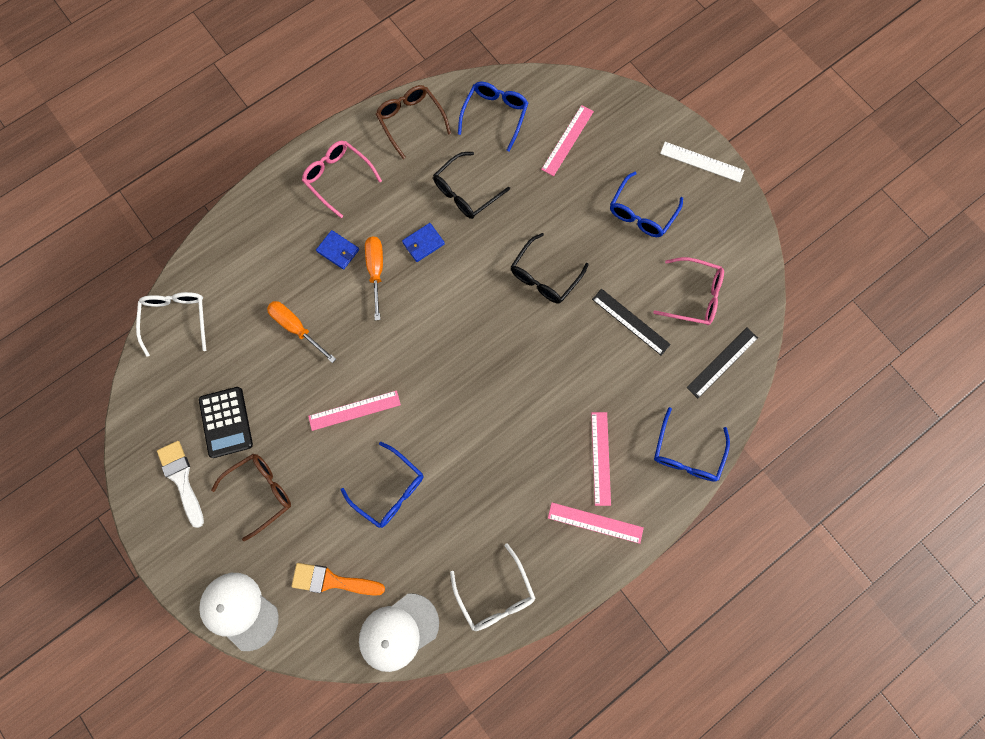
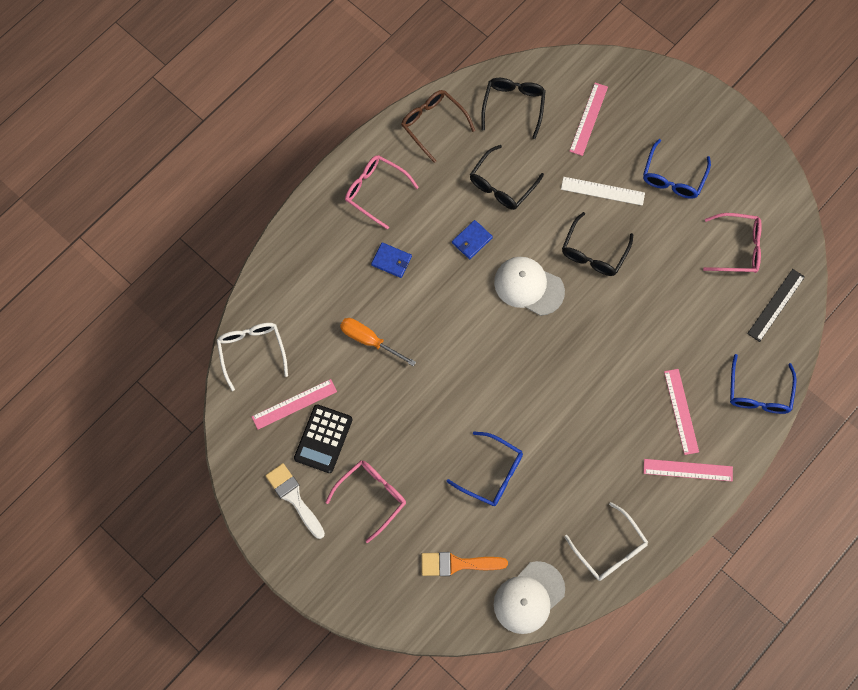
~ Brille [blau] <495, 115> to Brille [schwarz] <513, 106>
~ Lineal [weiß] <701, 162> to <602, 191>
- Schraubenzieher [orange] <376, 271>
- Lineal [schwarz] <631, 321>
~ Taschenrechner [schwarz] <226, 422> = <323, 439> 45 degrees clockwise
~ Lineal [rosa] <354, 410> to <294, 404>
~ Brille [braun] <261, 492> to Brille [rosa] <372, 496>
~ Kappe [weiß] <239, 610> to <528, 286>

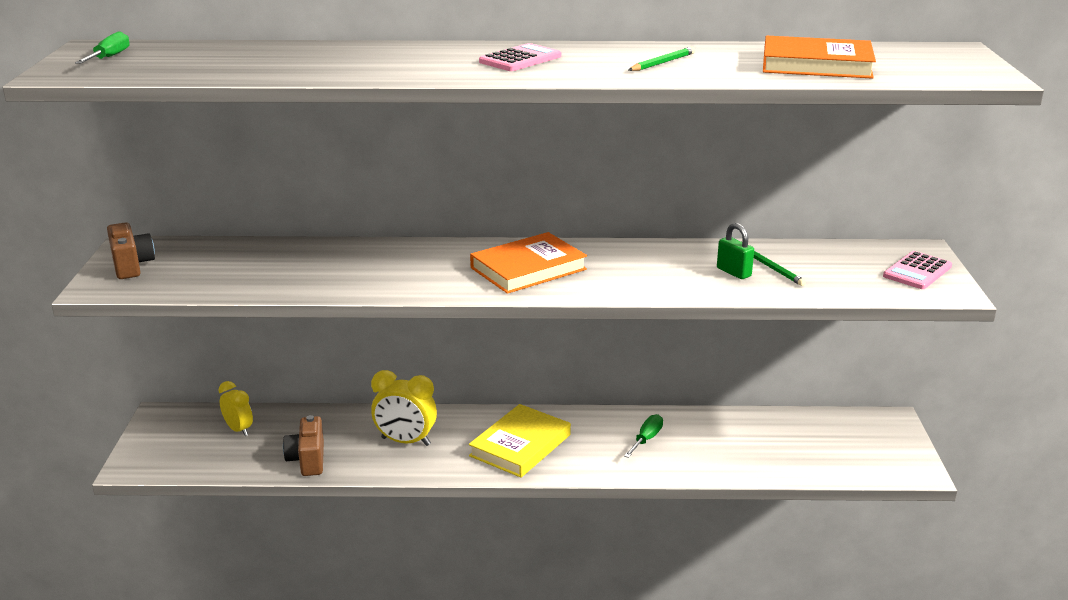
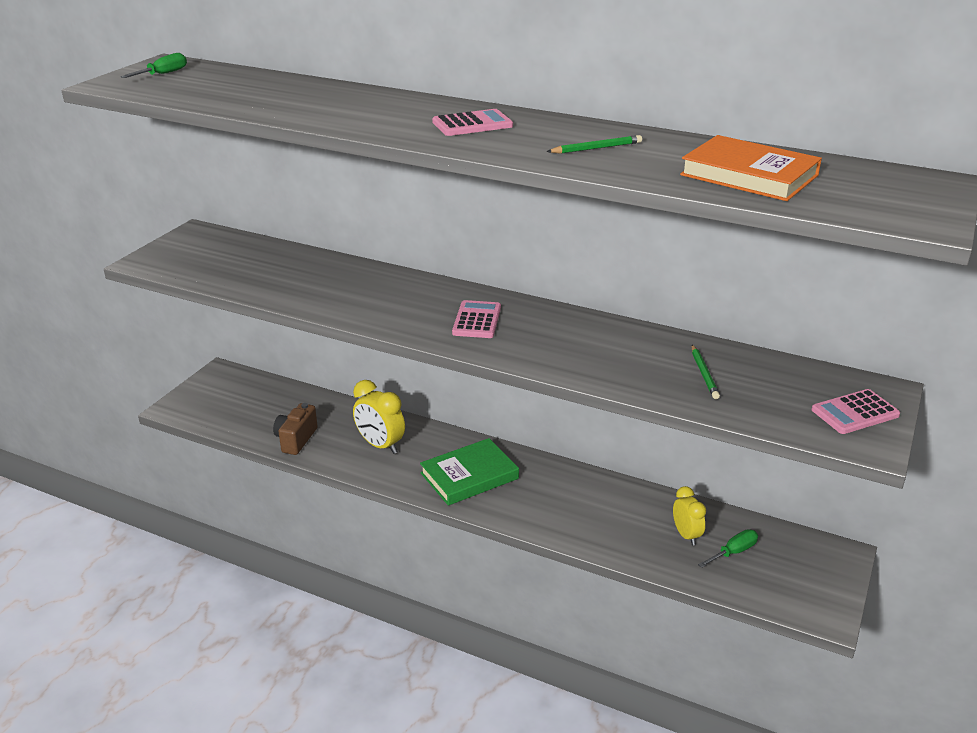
- Kamera [braun] <131, 265>
- Vorhängeschloss [grün] <733, 272>
~ Buch [orange] <528, 268> to Taschenrechner [rosa] <477, 320>
~ Wecker [gelb] <239, 430> to <686, 535>
~ Buch [gelb] <520, 445> to Buch [grün] <469, 476>
~ Schraubenzieher [grün] <646, 439> to <733, 552>

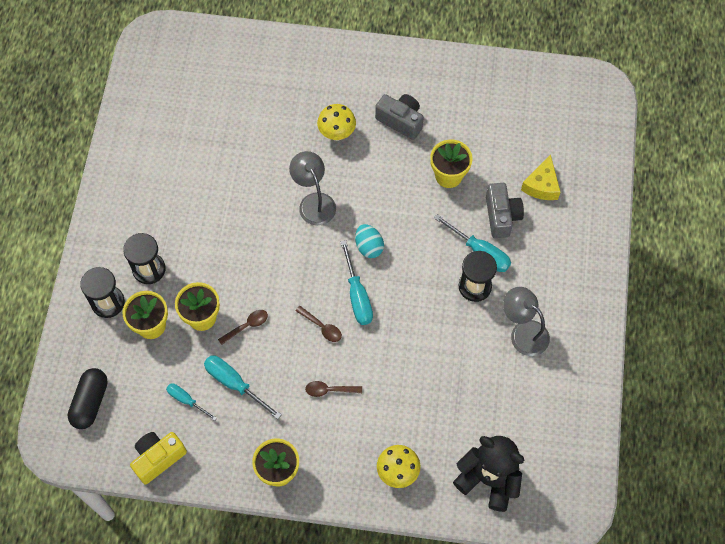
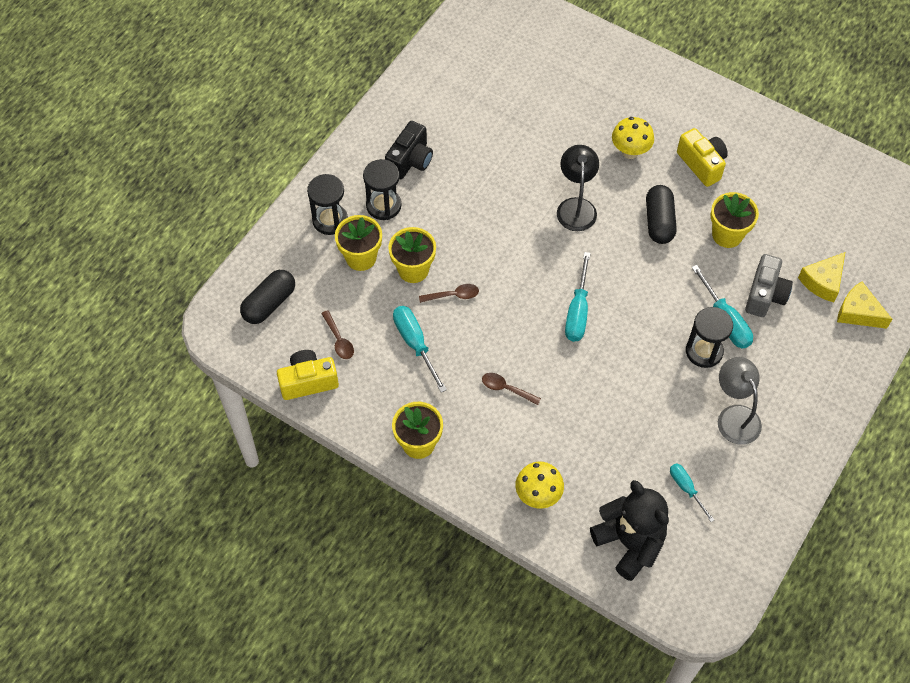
~ Kamera [grau] <400, 121> to Kamera [gelb] <702, 164>
~ Lampe [grau] <314, 202> to Lampe [schwarz] <576, 207>
- Ei [türkis] <369, 247>
~ Löffel [braun] <322, 327> to <339, 340>
~ Schraubenzieher [türkis] <186, 400> to <686, 488>
+ Kamera [schwarz] <410, 160>
+ Kapsel [schwarz] <659, 221>
+ Käse [gelb] <858, 312>

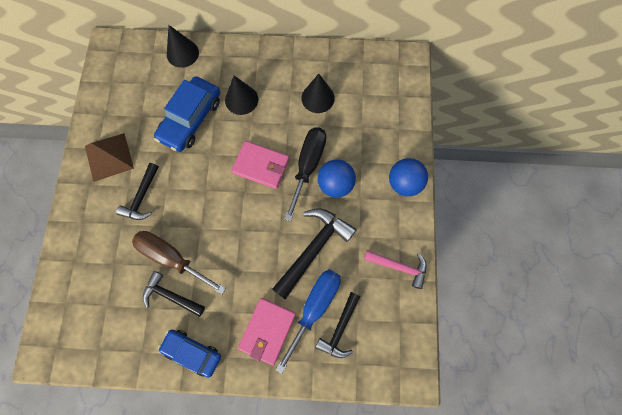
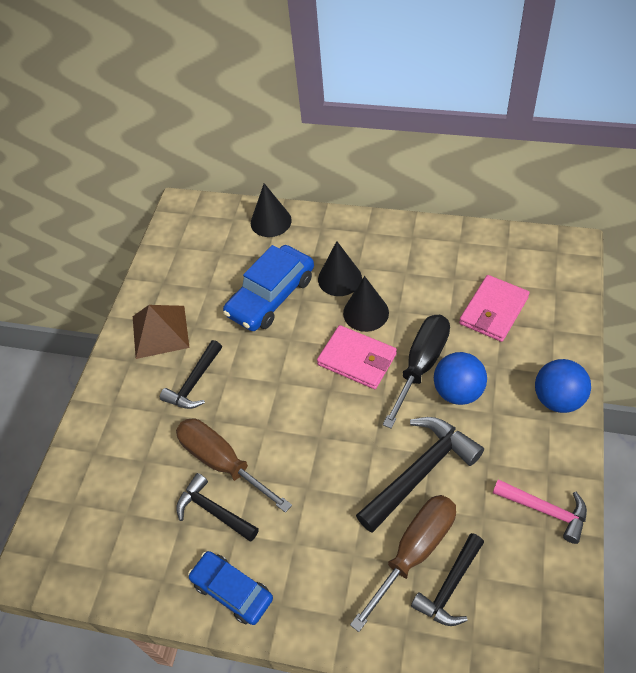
~ Kegel [schwarz] <318, 98> to <366, 312>
~ Schraubenzieher [blau] <314, 307> to Schraubenzieher [braun] <415, 551>
~ Geldbörse [rosa] <267, 330> to <493, 311>

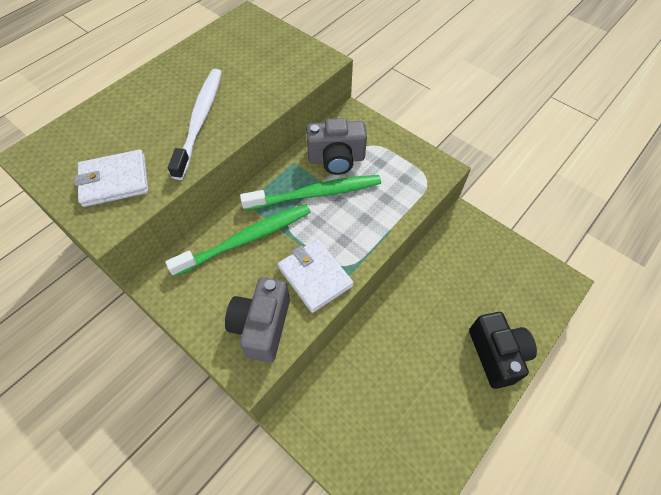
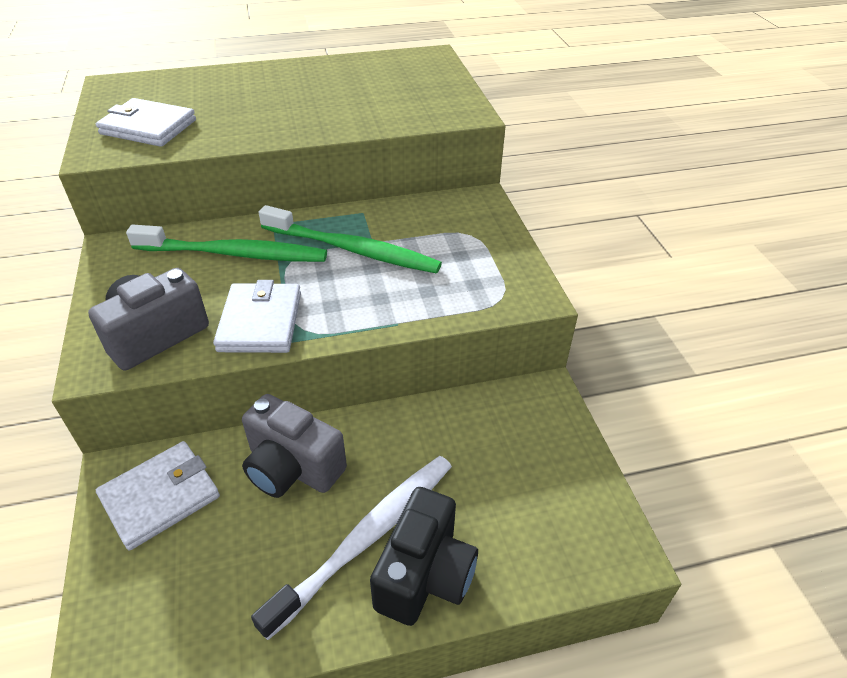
~ Zahnbürste [weiß] <200, 120> to <367, 537>
~ Kamera [grau] <336, 159> to <292, 468>
+ Geldbörse [weiß] <160, 497>

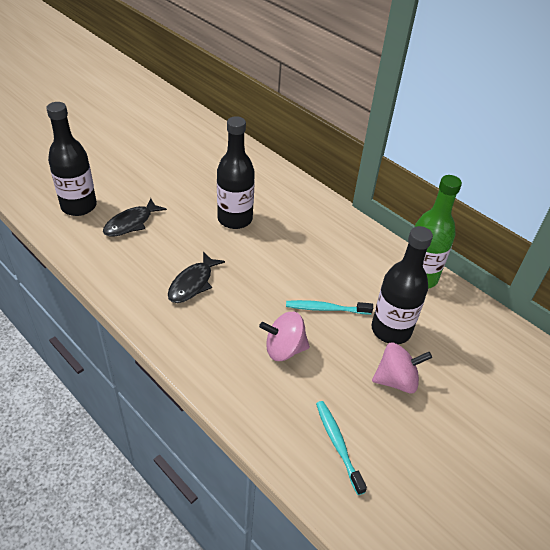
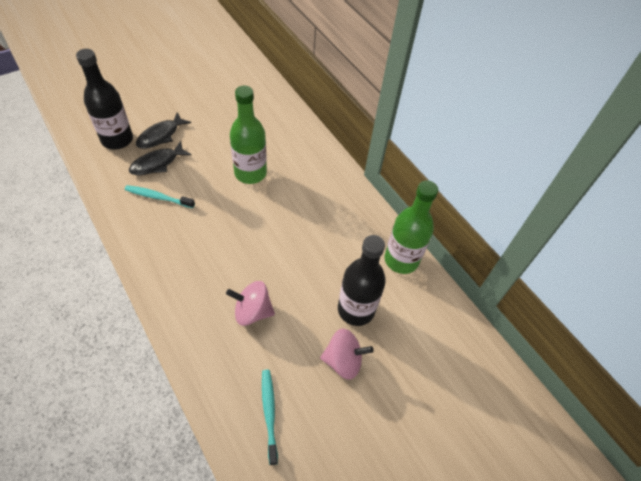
~ Flasche [schwarz] <235, 219> to Flasche [grün] <250, 173>
~ Fisch [schwarz] <193, 283> to <160, 136>
~ Zahnbürste [türkis] <326, 309> to <158, 197>

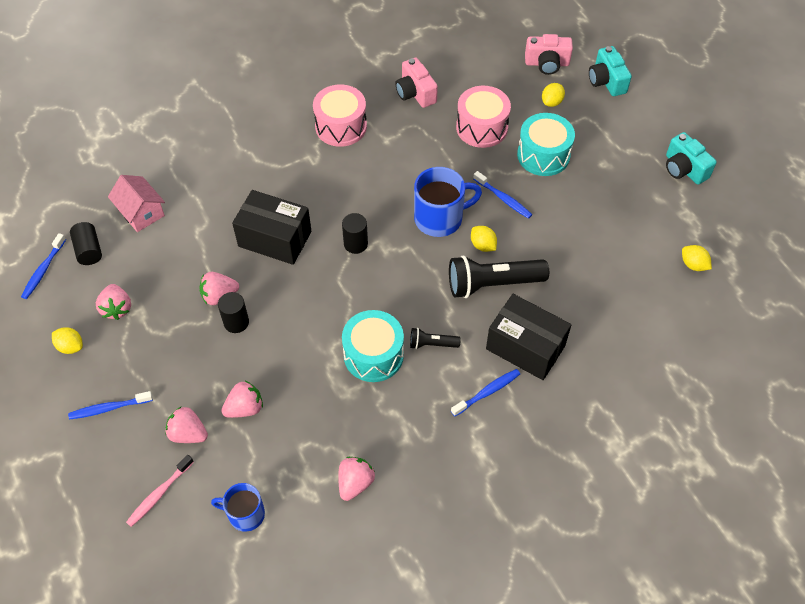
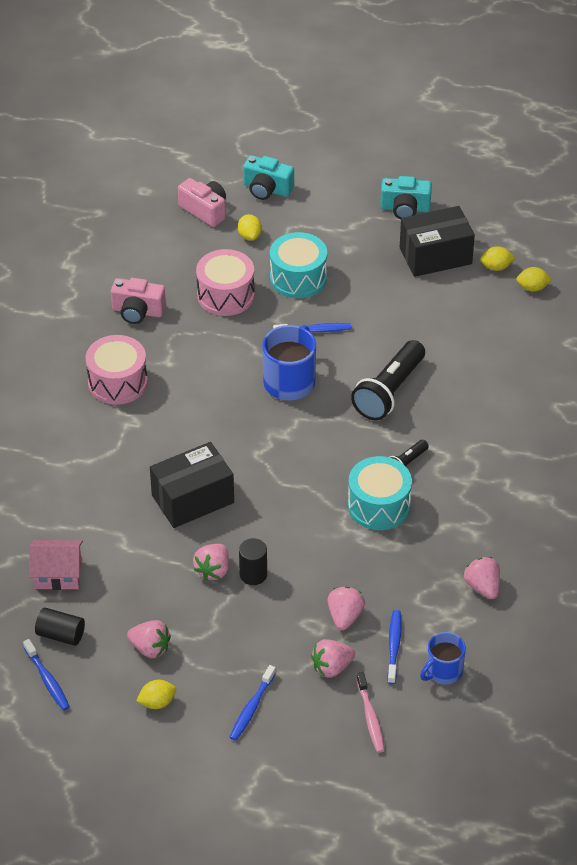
~ Kamera [rosa] <547, 63> = <205, 210> 90 degrees counterclockwise
- Vollzylinder [schwarz] <355, 244>
~ Zitrone [gelb] <483, 245> to <532, 288>
~ Schachtel [schwarz] <525, 347> to <435, 256>
~ Zahnbürste [blau] <487, 392> to <394, 646>

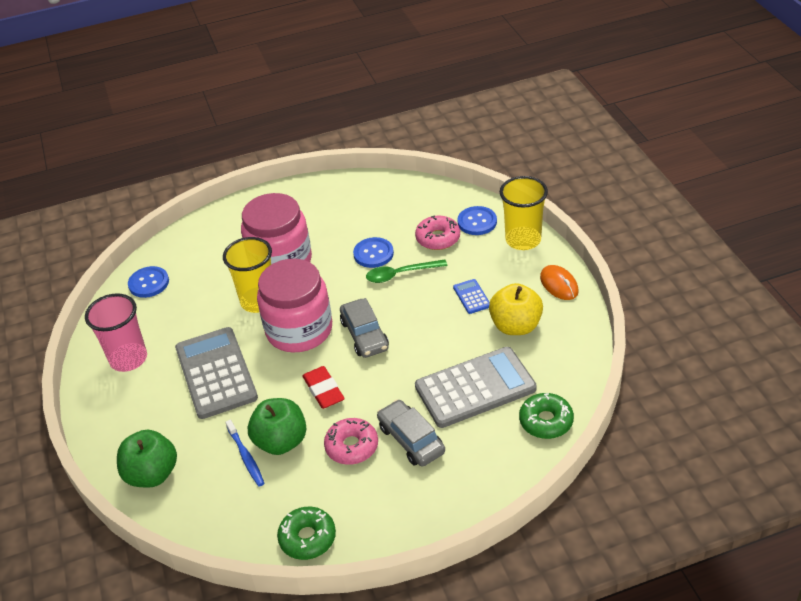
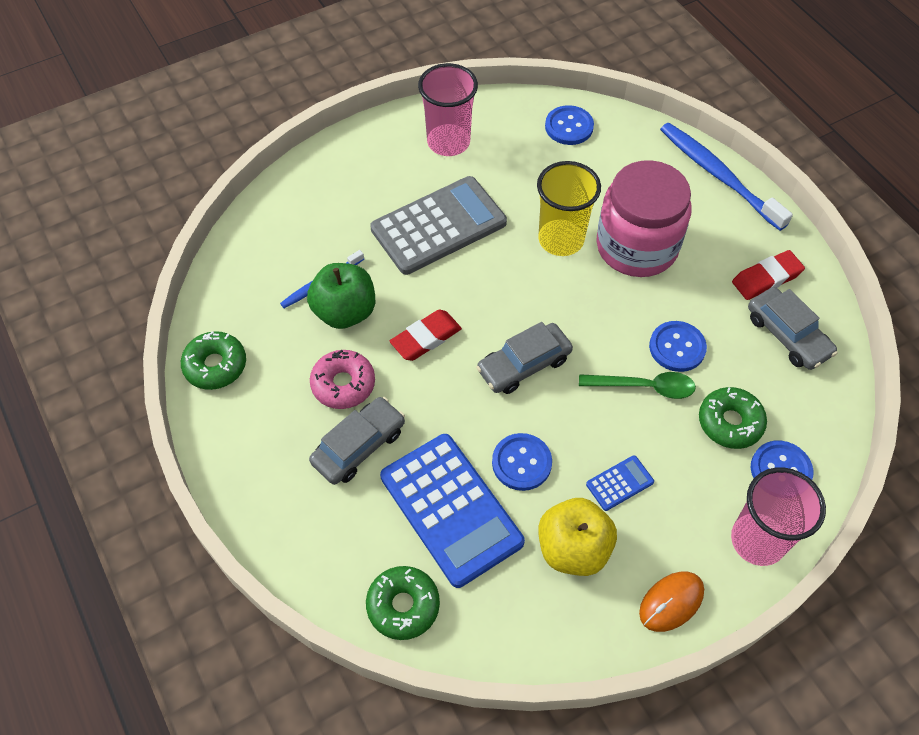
~ Becher [gelb] <523, 240> to Becher [rosa] <757, 540>
~ Donut [rosa] <438, 238> to Donut [grün] <730, 422>
- Einmachglas [rosa] <299, 330>
~ Löffel [grün] <400, 274> = <644, 387> 120 degrees clockwise
~ Taschenrechner [grau] <475, 388> to Taschenrechner [blau] <451, 509>
- Apfel [grün] <152, 474>
+ Zahnbürste [blau] <718, 175>
+ Radiergummi [rot] <766, 278>
+ Auto [grau] <787, 335>
+ Knopf [blau] <521, 463>

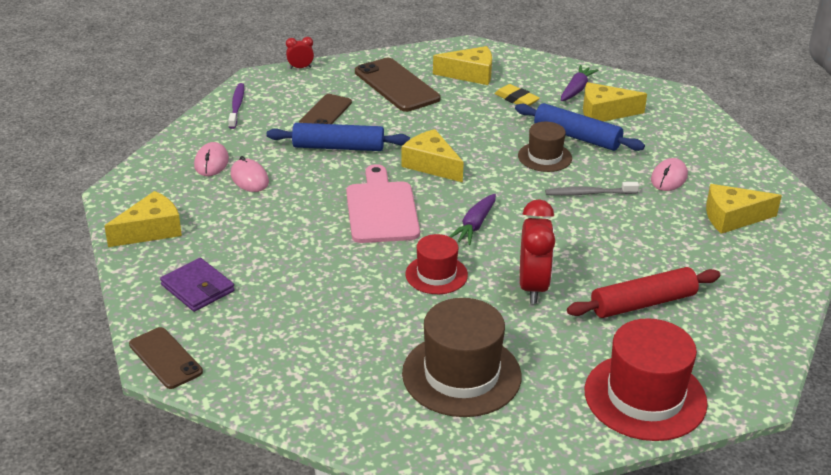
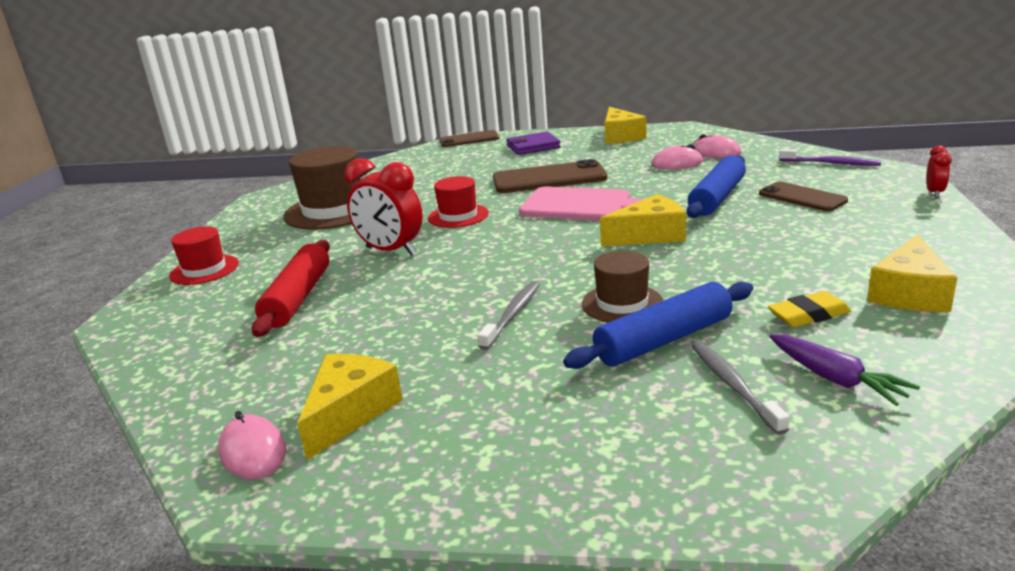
~ Handy [braun] <396, 85> to <549, 178>
~ Käse [gelb] <604, 112> to Zahnbürste [grau] <733, 386>
~ Computermaus [rosa] <668, 178> to <253, 452>
- Karotte [lila] <474, 225>
~ Hut [rot] <645, 397> = <204, 270> x0.58

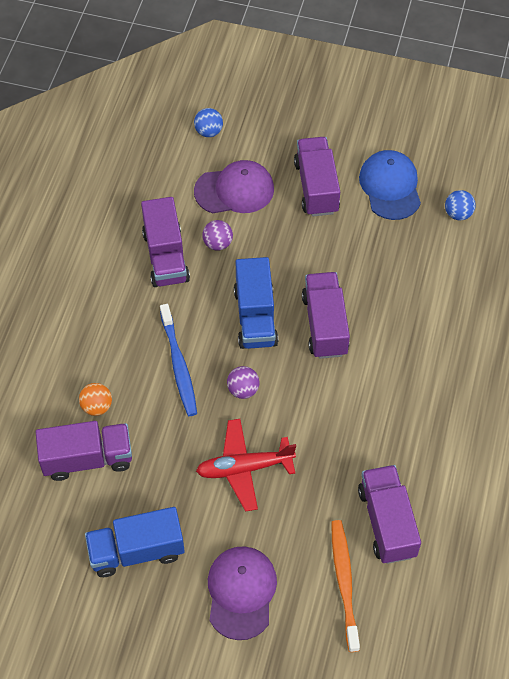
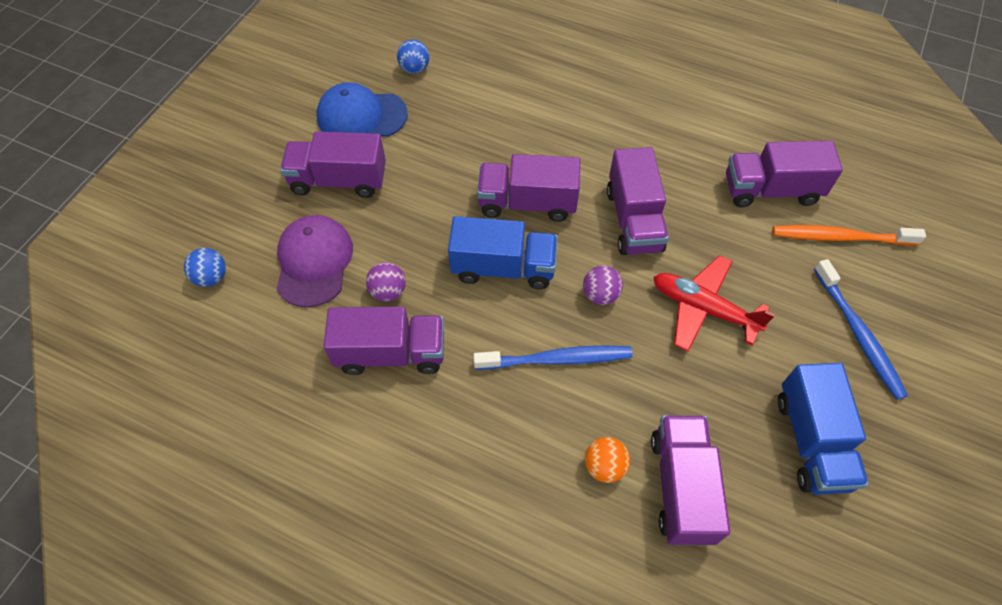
~ Flugzeug [rot] <244, 468> = <703, 308> 120 degrees clockwise
~ Kappe [lila] <241, 592> to Zahnbürste [blau] <858, 334>
+ Lastwagen [lila] <633, 220>

